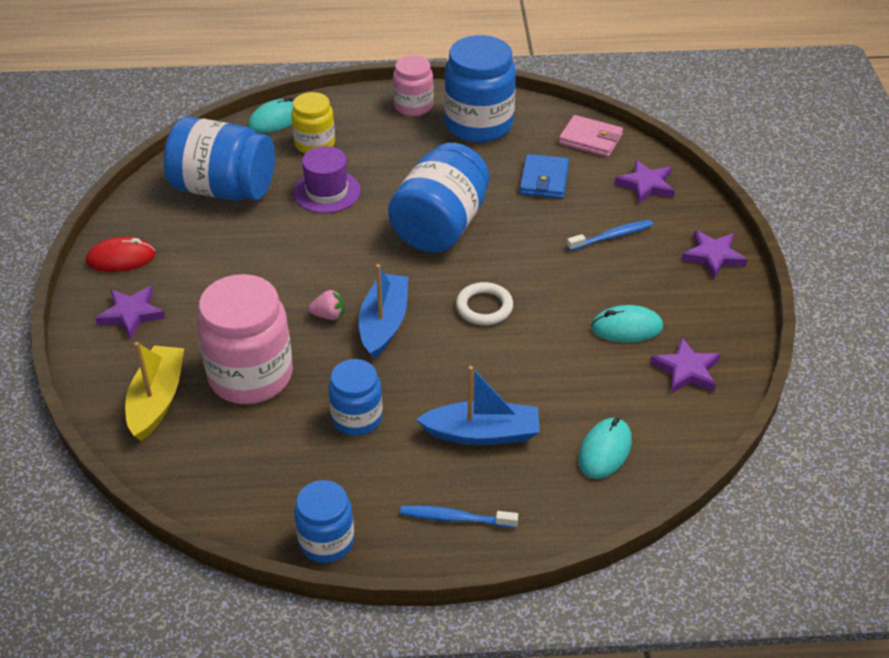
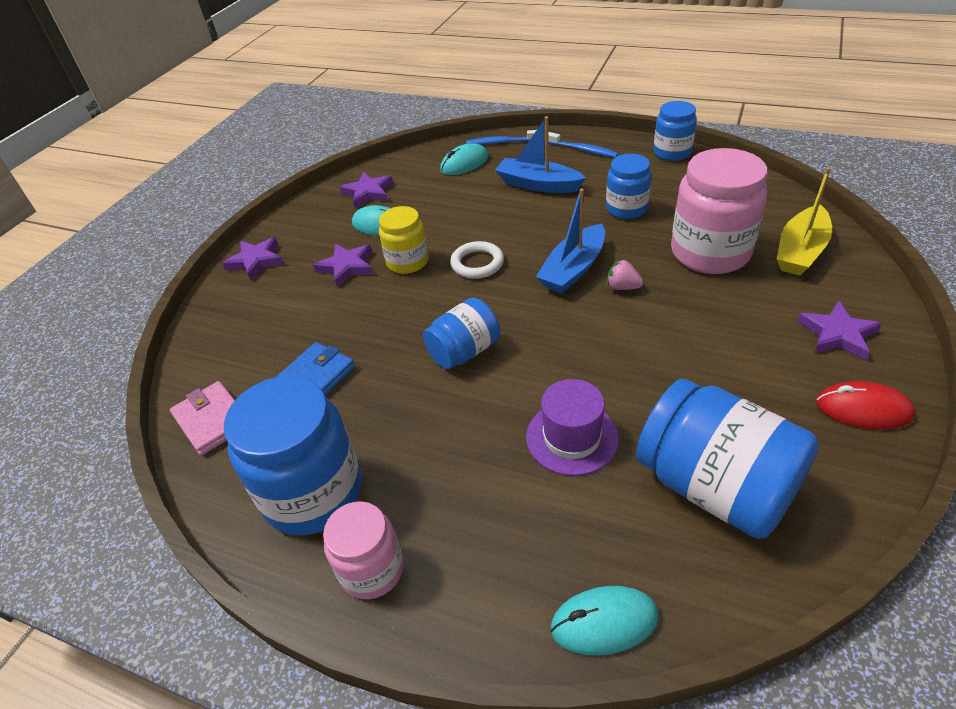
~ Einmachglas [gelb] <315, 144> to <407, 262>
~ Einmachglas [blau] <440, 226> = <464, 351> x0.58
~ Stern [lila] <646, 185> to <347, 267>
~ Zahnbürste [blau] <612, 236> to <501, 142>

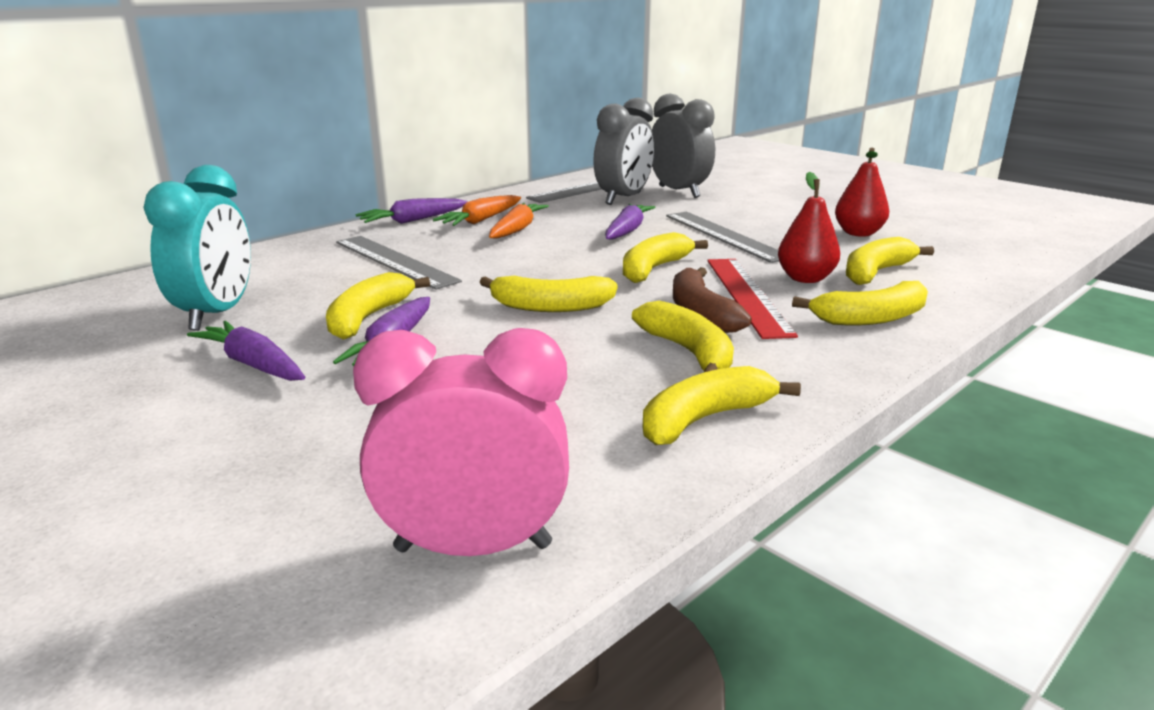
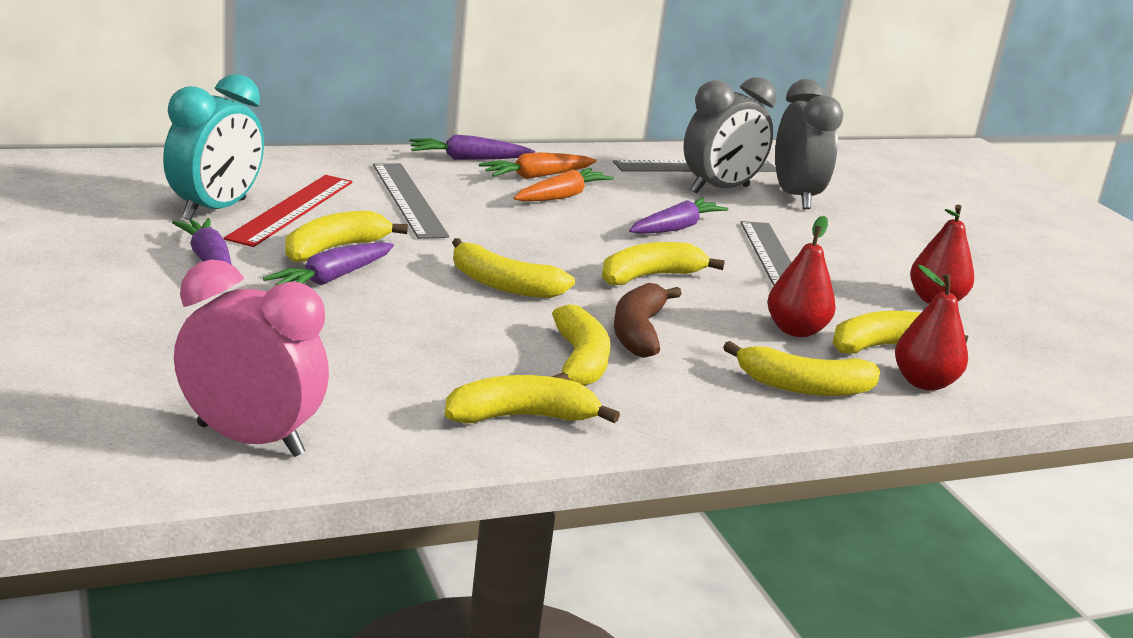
~ Lineal [rot] <747, 295> to <292, 209>
+ Birne [rot] <924, 383>

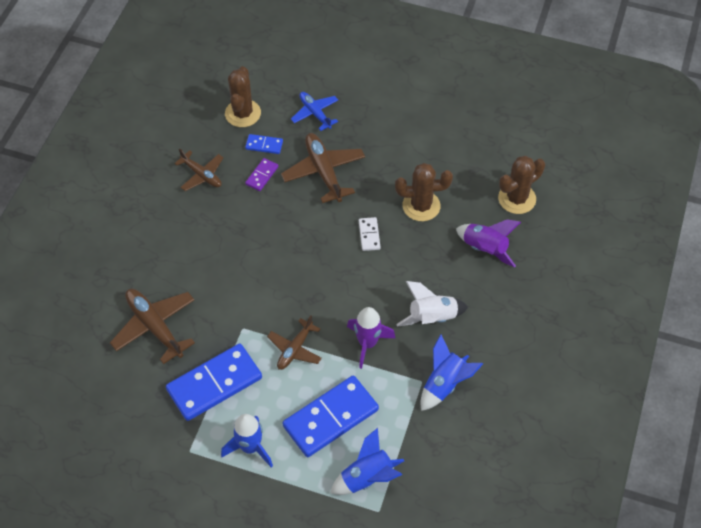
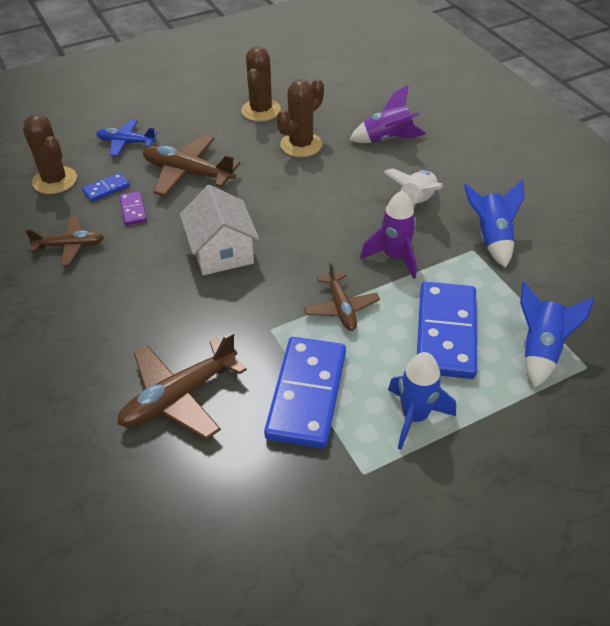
~ Kaktus [braun] <517, 199> to <261, 110>
- Dominostein [weiß] <369, 235>
~ Flugzeug [braun] <155, 327> = <179, 396> 45 degrees counterclockwise
+ Haus [weiß] <222, 251>

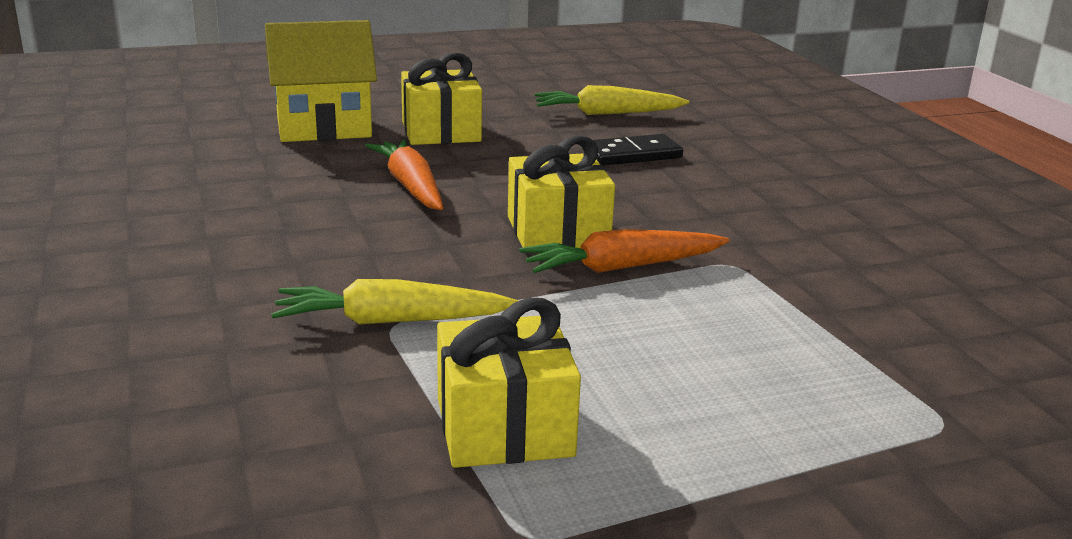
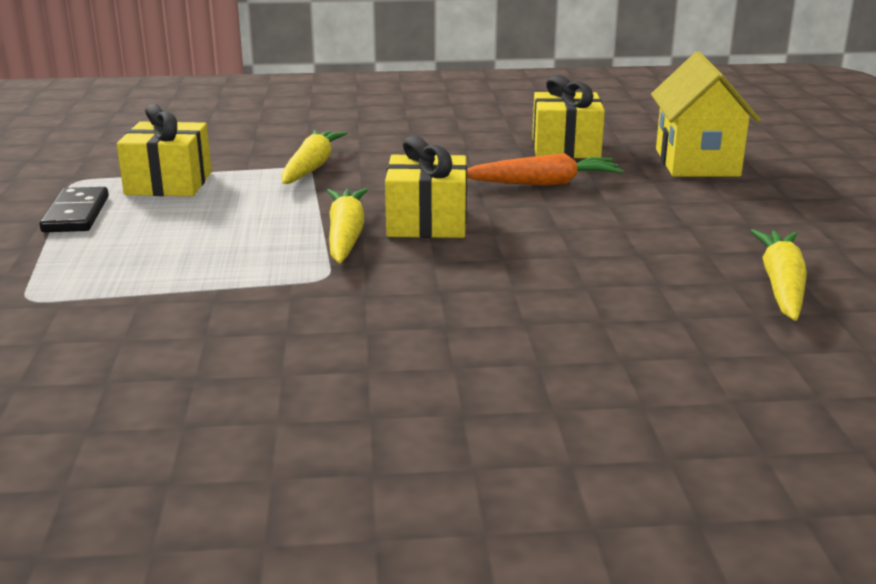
~ Geschenk [gelb] <441, 132> to <565, 148>
~ Dominostein [schwarz] <632, 155> to <76, 214>
~ Karotte [orange] <622, 267> to Karotte [gelb] <345, 236>

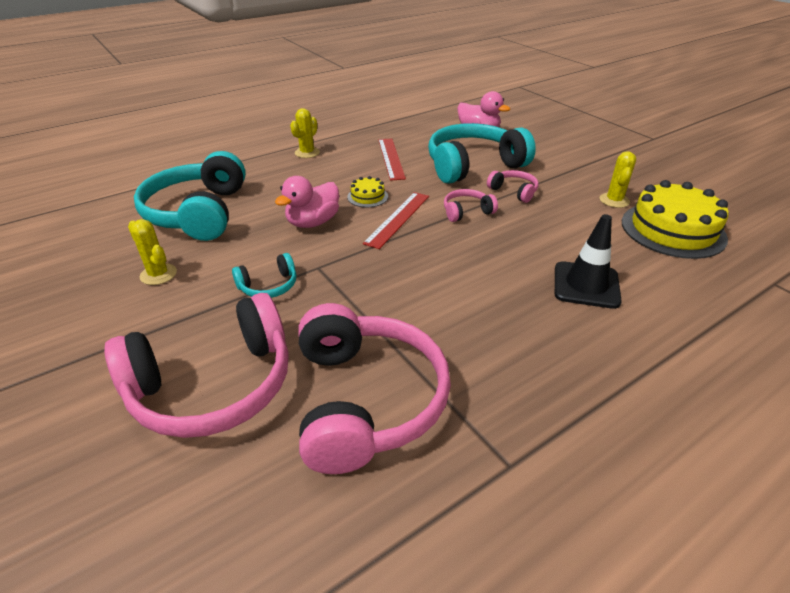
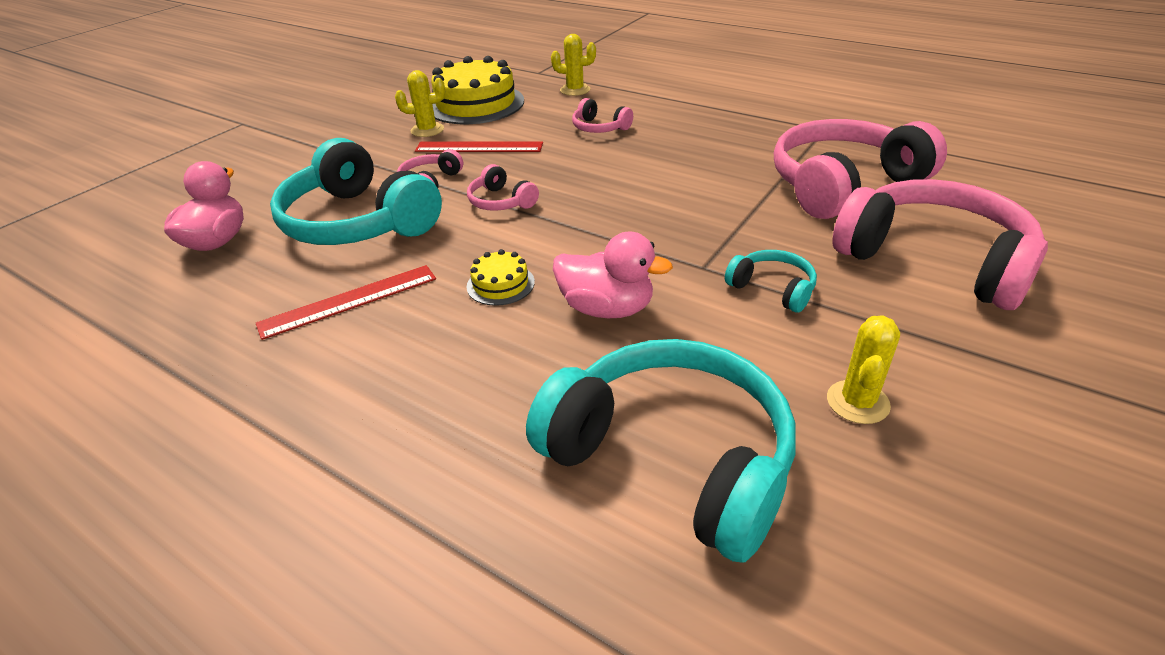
~ Kaktus [gelb] <307, 153> to <575, 90>
~ Kopfhörer [türkis] <199, 213> = <671, 459> 120 degrees counterclockwise
~ Lineal [rot] <398, 219> to <479, 147>
~ Leitkegel [schwarz] <586, 285> to Kopfhörer [rosa] <599, 128>

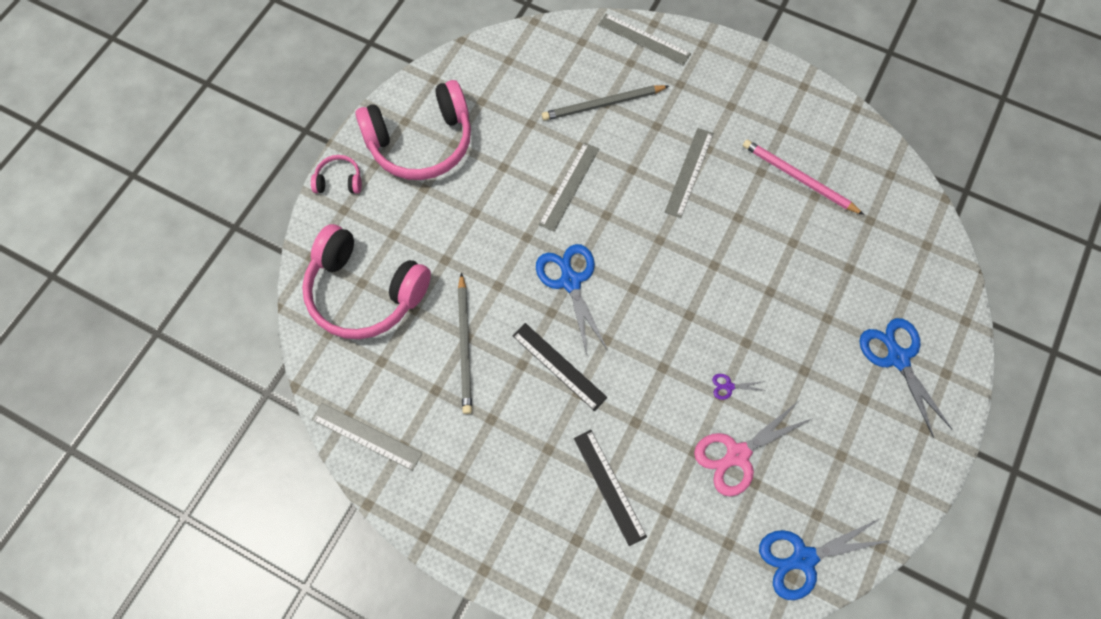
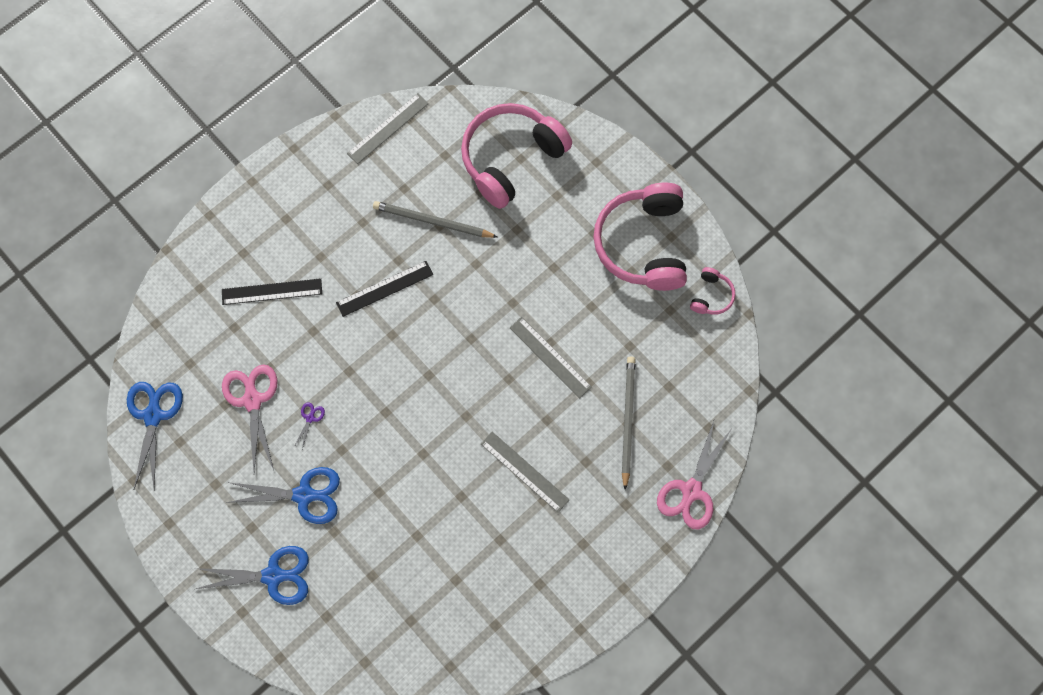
~ Lineal [grau] <644, 39> to Schere [rosa] <691, 490>
- Bleistift [rosa] <798, 178>
~ Kopfhörer [rosa] <339, 180> to <711, 296>
~ Schere [blau] <570, 281> to <304, 495>

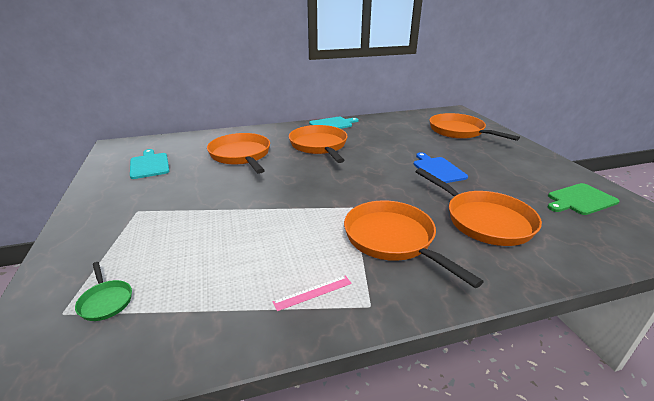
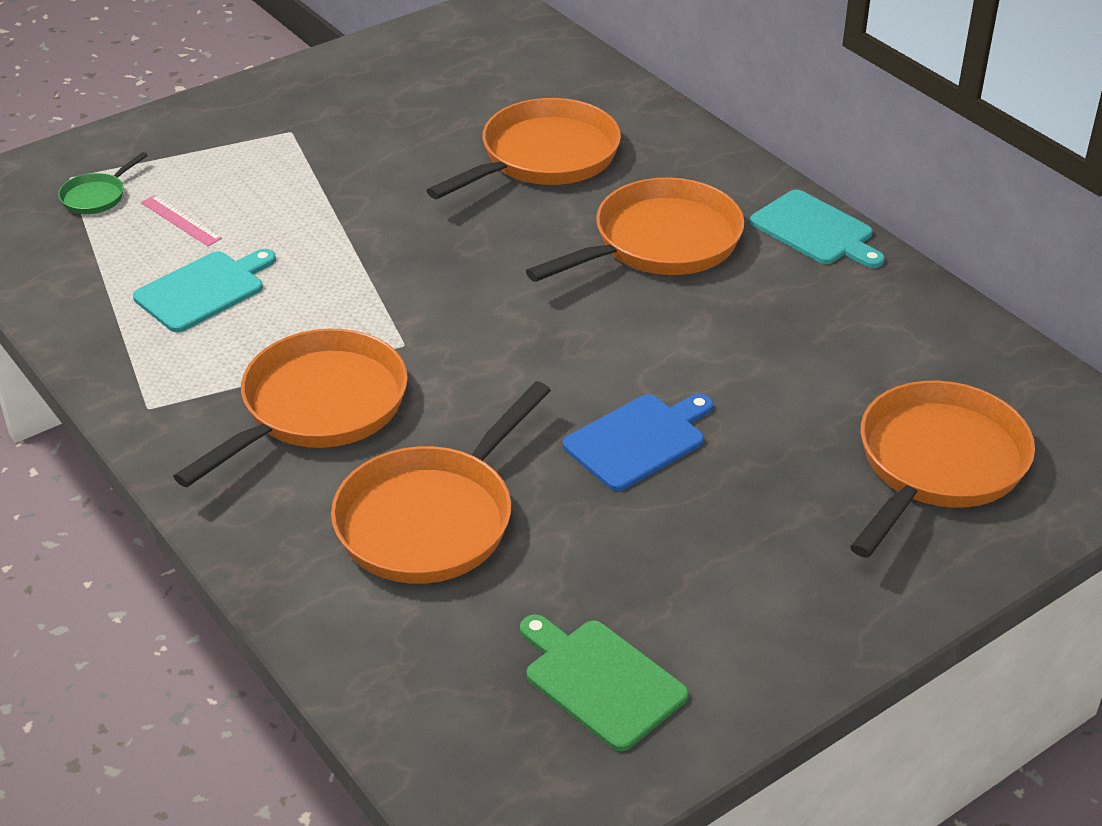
~ Schneidebrett [türkis] <149, 165> to <203, 290>
~ Lineal [rosa] <313, 292> to <181, 220>

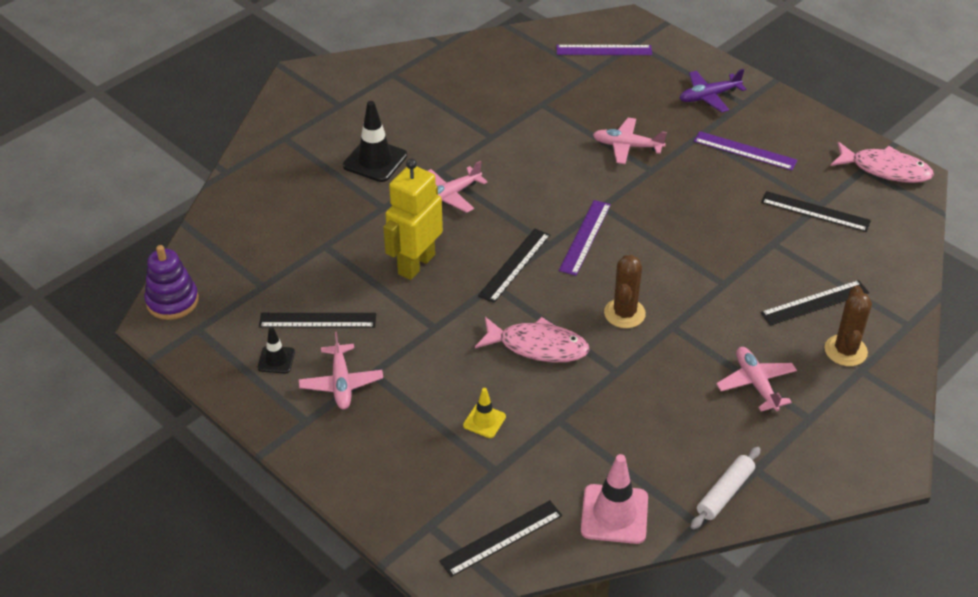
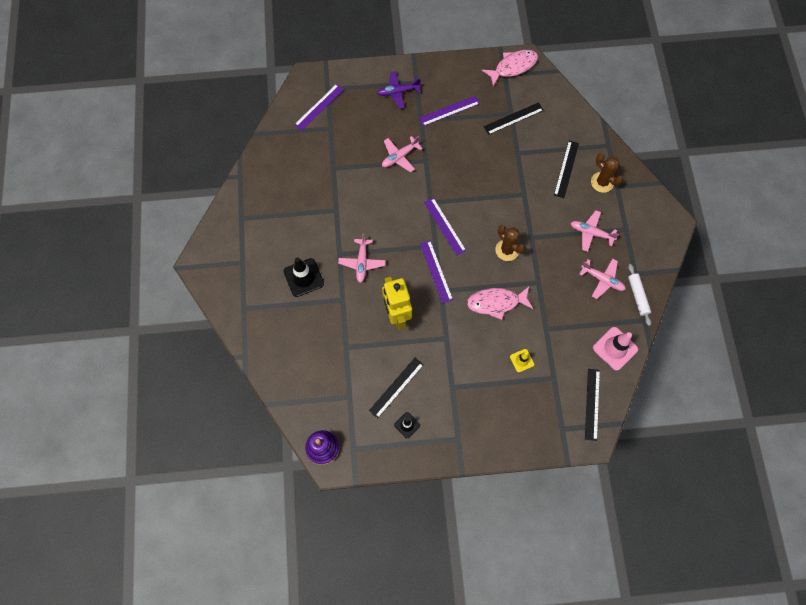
~ Flugzeug [lila] <709, 96> = <398, 92> 60 degrees clockwise
~ Lineal [schwarz] <514, 265> to Lineal [lila] <436, 271>
~ Fisch [rosa] <538, 346> = <496, 302> 150 degrees counterclockwise
~ Flugzeug [rosa] <341, 383> to <602, 280>

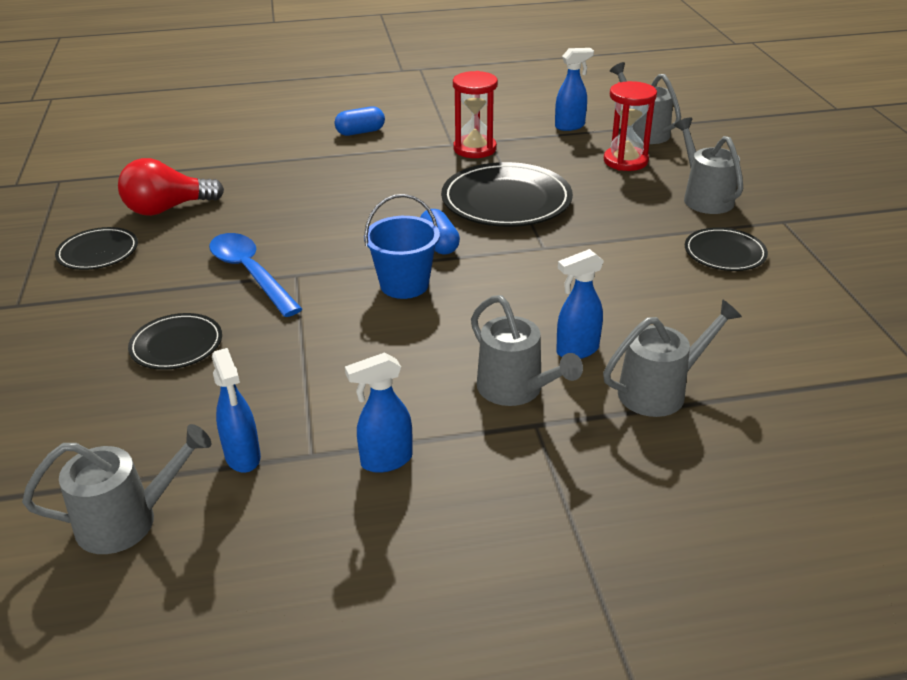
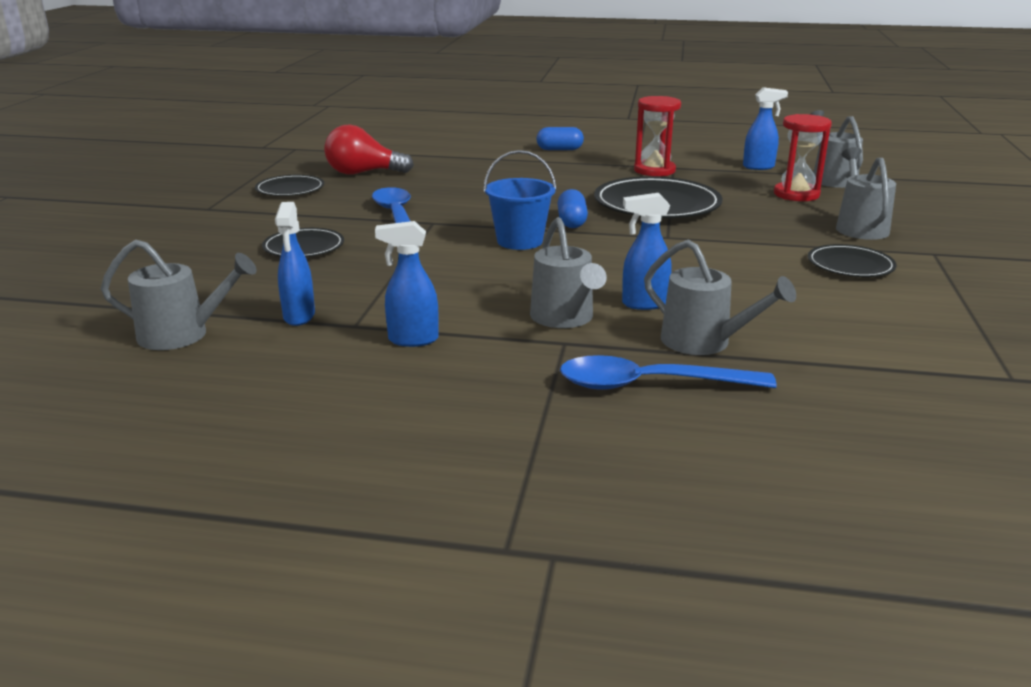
~ Gießkanne [grau] <660, 391> = <704, 342> 45 degrees clockwise
+ Löffel [blau] <649, 385>

